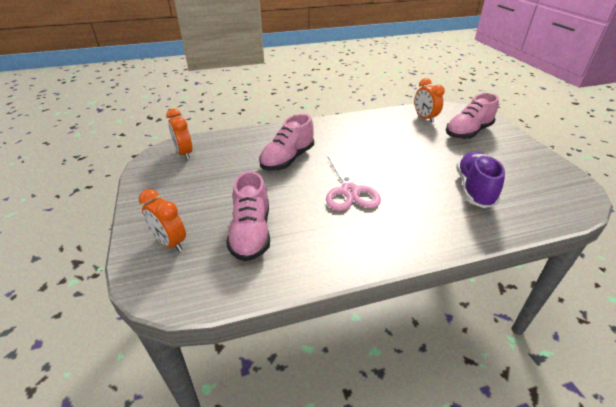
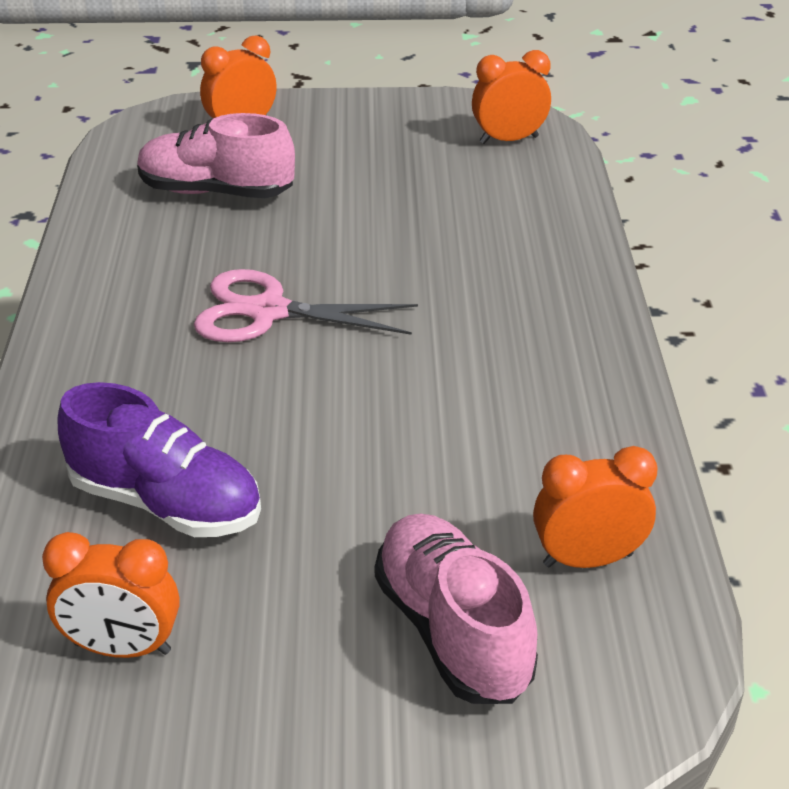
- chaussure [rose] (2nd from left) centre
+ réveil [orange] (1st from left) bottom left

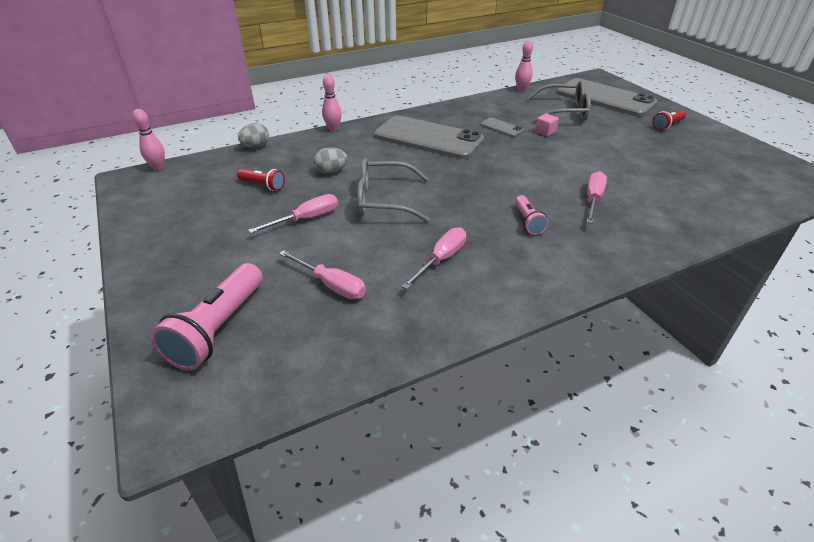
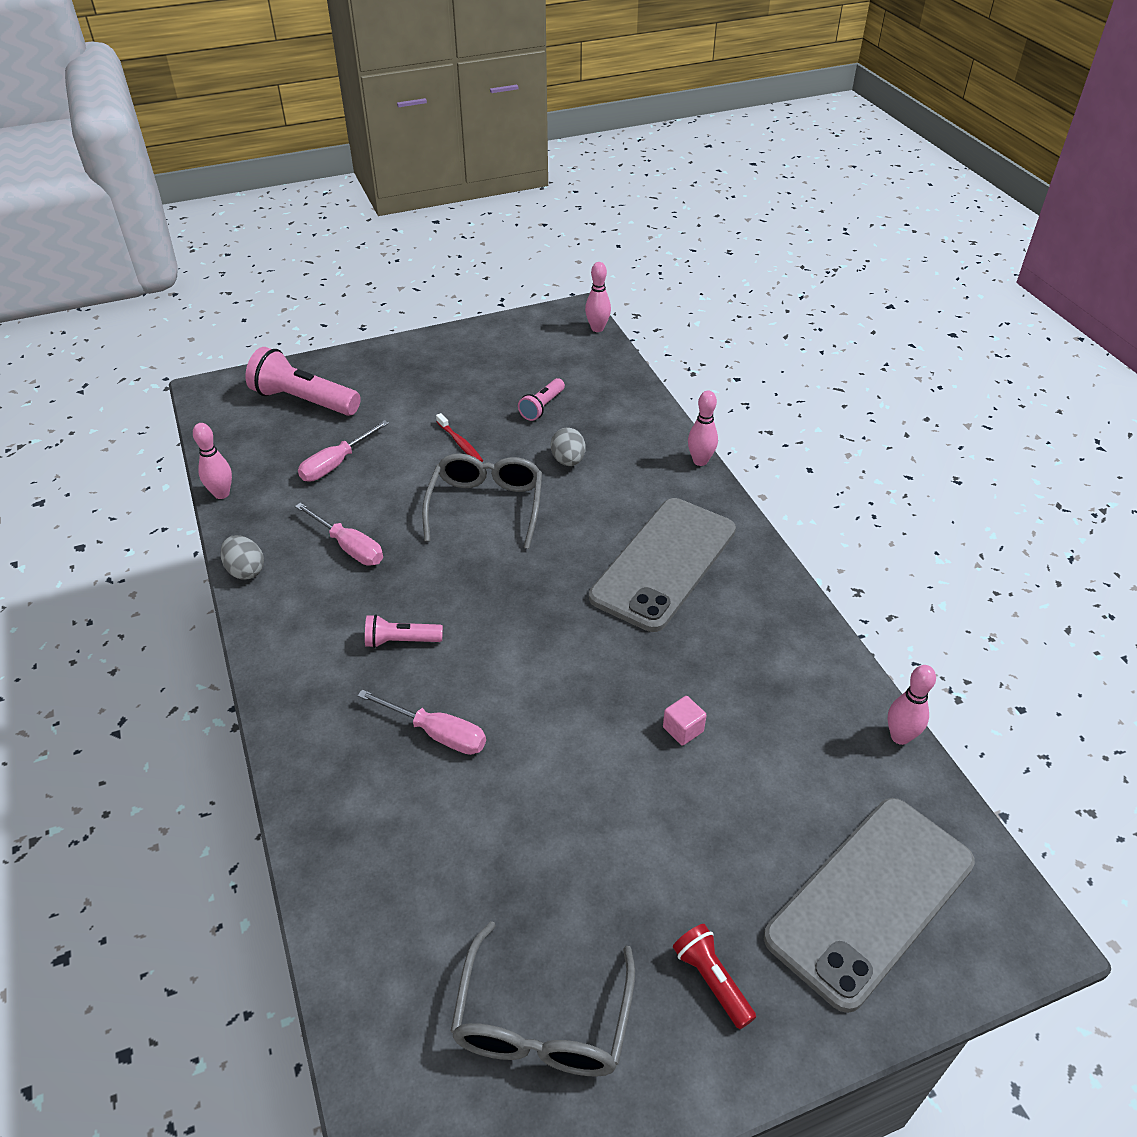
~ lampe de poche [rouge] (1st from left) top left to lampe de poche [rose] (3rd from left) centre
~ œuf [gris] (1st from left) top left to middle left
~ tournevis [rose] (1st from left) centre to brosse à dents [rouge] centre
- téléphone [gris] (2nd from left) top centre
~ lunettes [gris] (2nd from left) top right to bottom centre
+ quille [rose] (1st from left) middle left

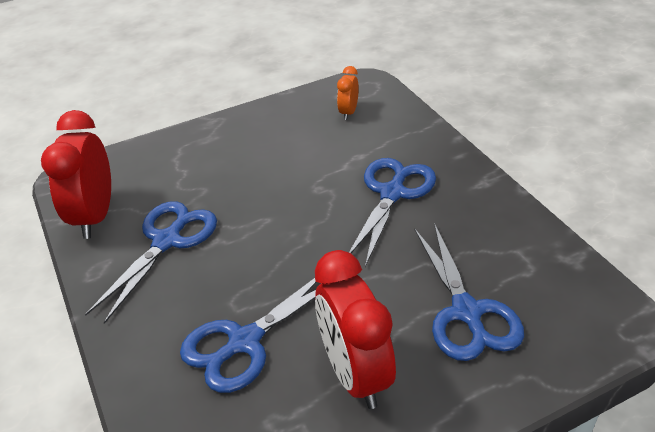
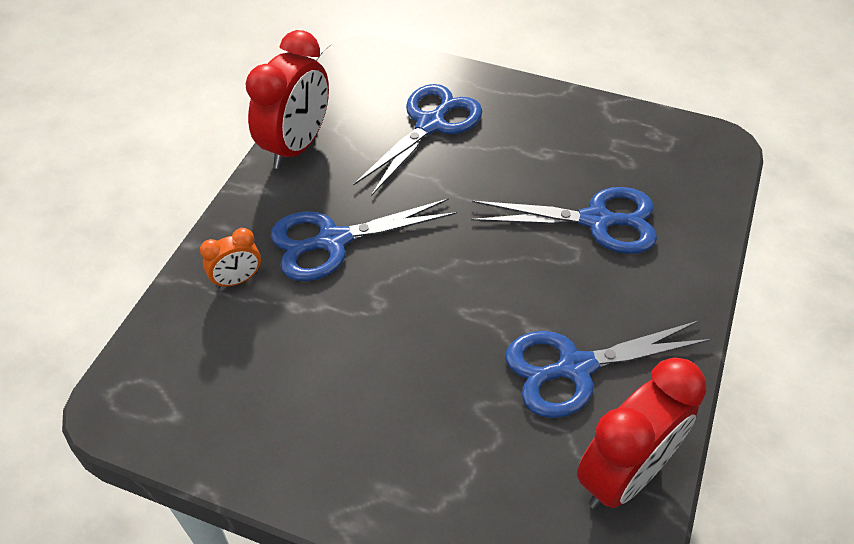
~ réveil [rouge] (2nd from left in the first image) bottom centre to réveil [rouge] (1st from left) top centre
~ réveil [orange] top centre to middle left

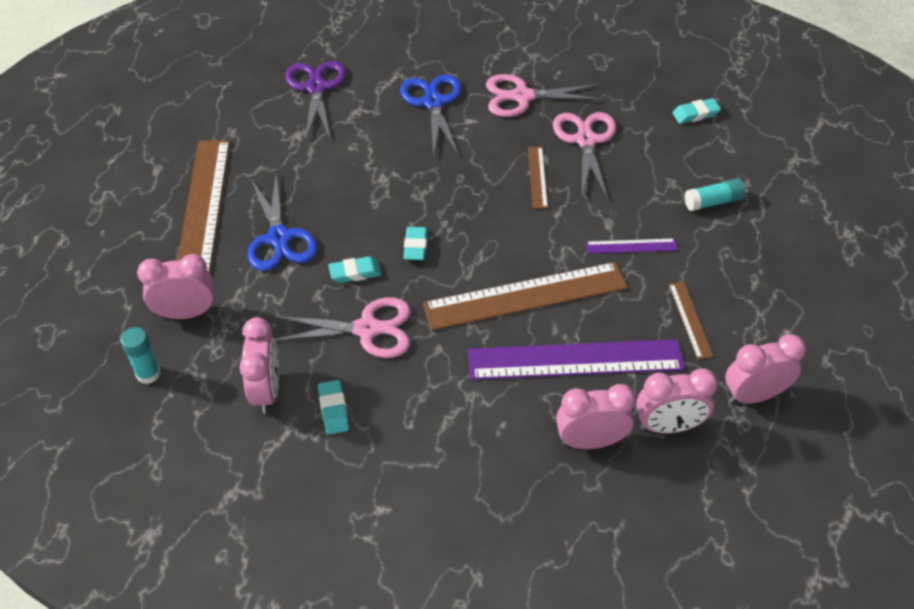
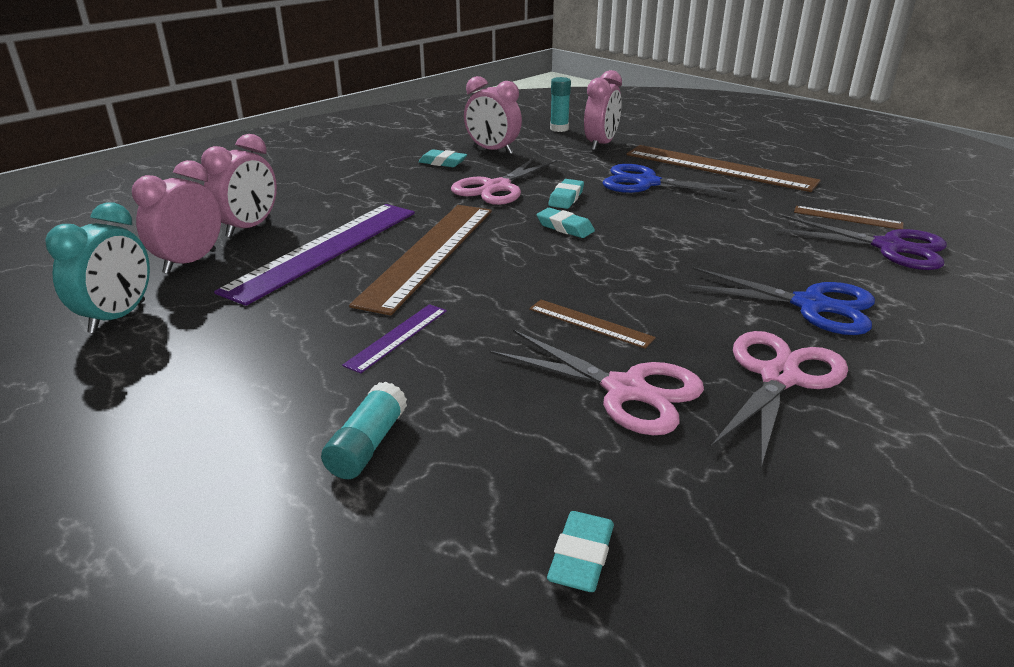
~ règle [marron] (4th from left) middle right to top right
~ réveil [rose] (5th from left) middle right to réveil [turquoise] middle left

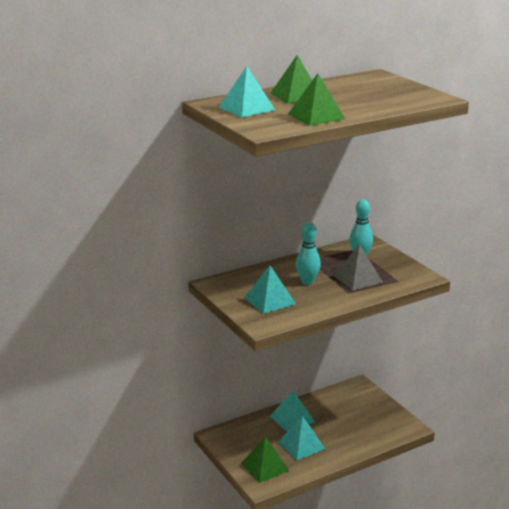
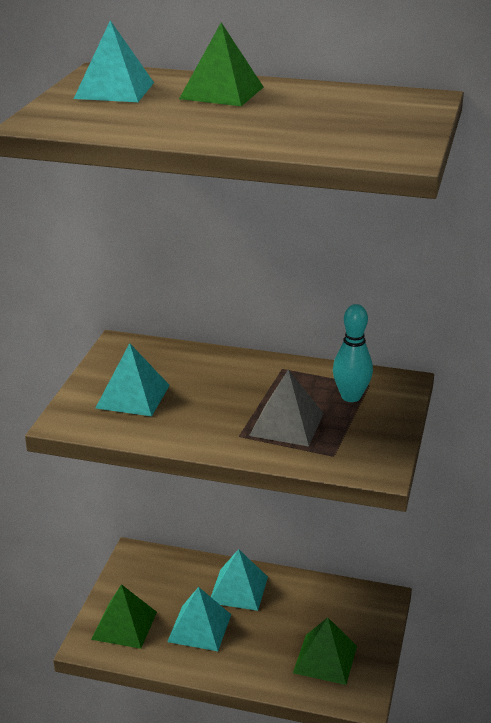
~ pyramide [vert] (3rd from left) top centre to bottom centre
- quille [turquoise] (1st from left) centre

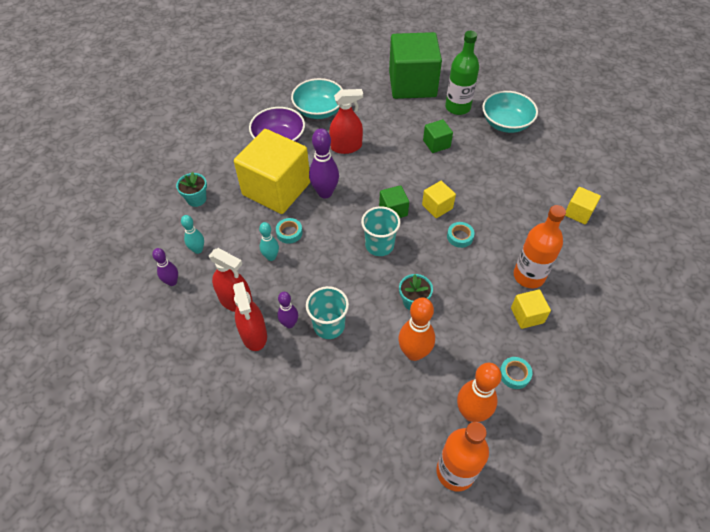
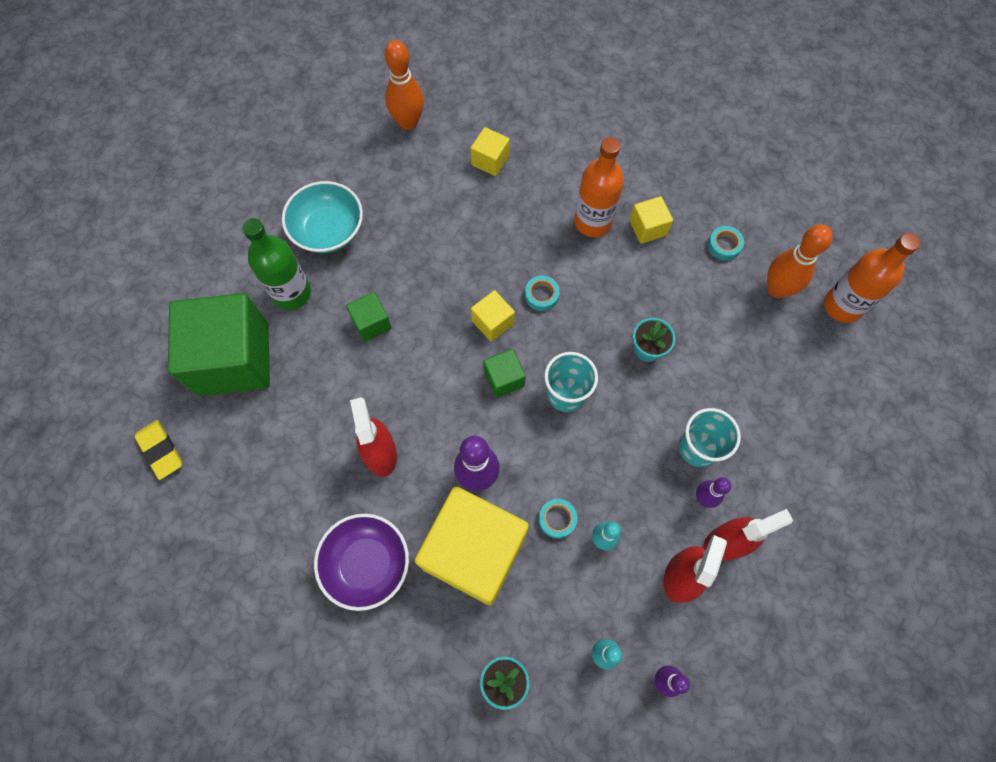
- bol [turquoise] (1st from left) top centre
~ quille [orange] (1st from left) centre to top centre
+ gomme [jaune] middle left

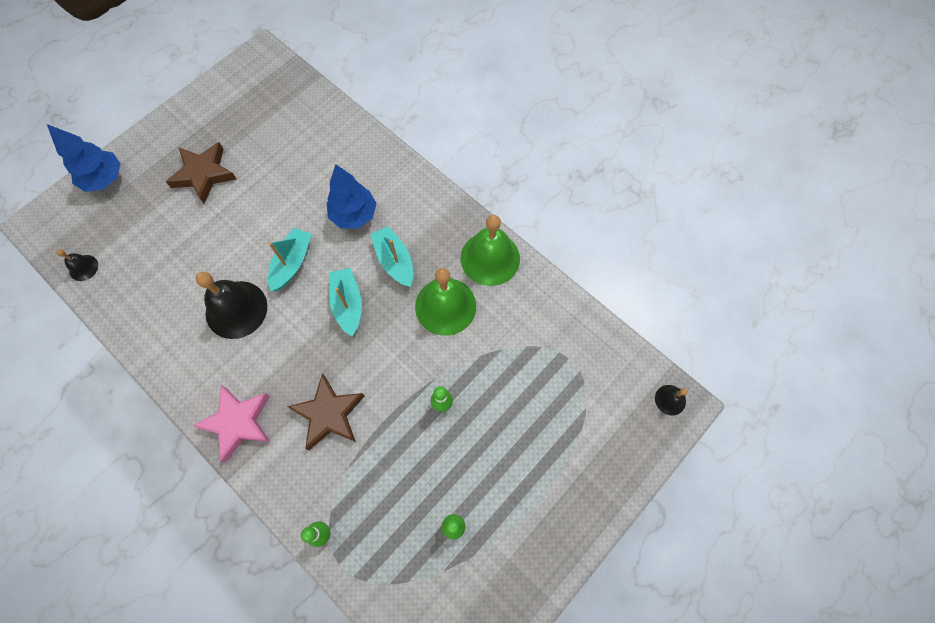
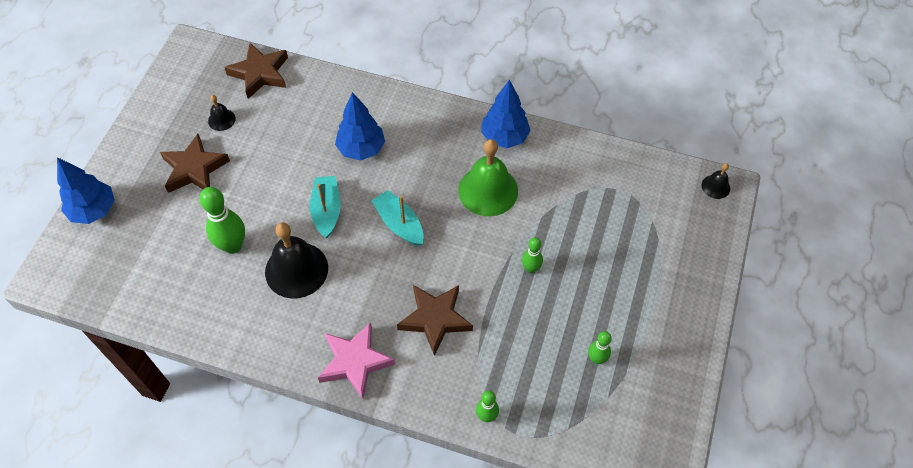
~ cloche [noir] (1st from left) middle left to top left
- bateau [turquoise] (3rd from left) centre
~ cloche [vert] (2nd from left) centre to arbre [bleu] (3rd from left) top centre
+ quille [vert] (1st from left) middle left
+ étoile [marron] (2nd from left) top left

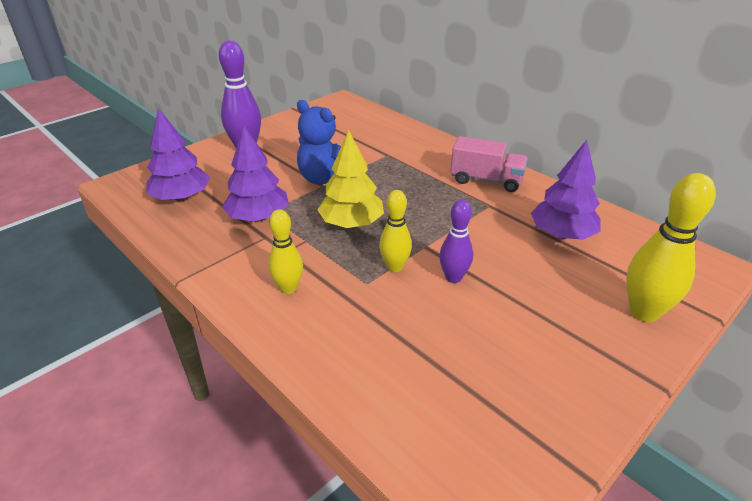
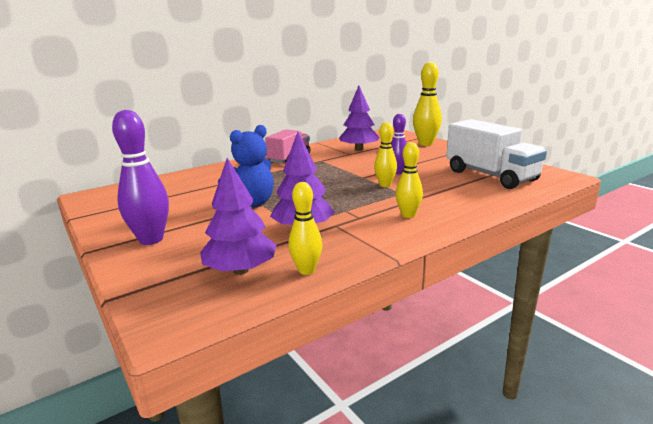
- arbre [jaune] centre
+ quille [jaune] (1st from left) centre
+ camion [blanc] middle right

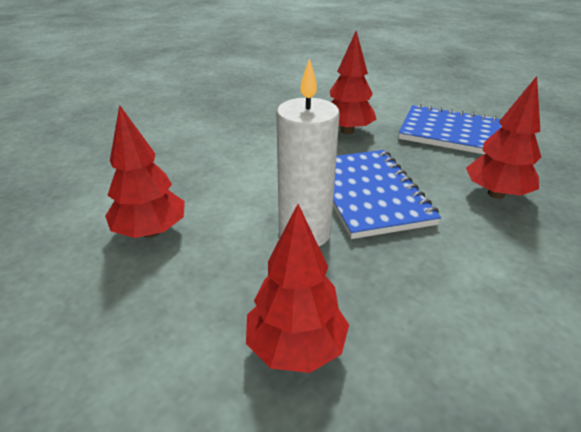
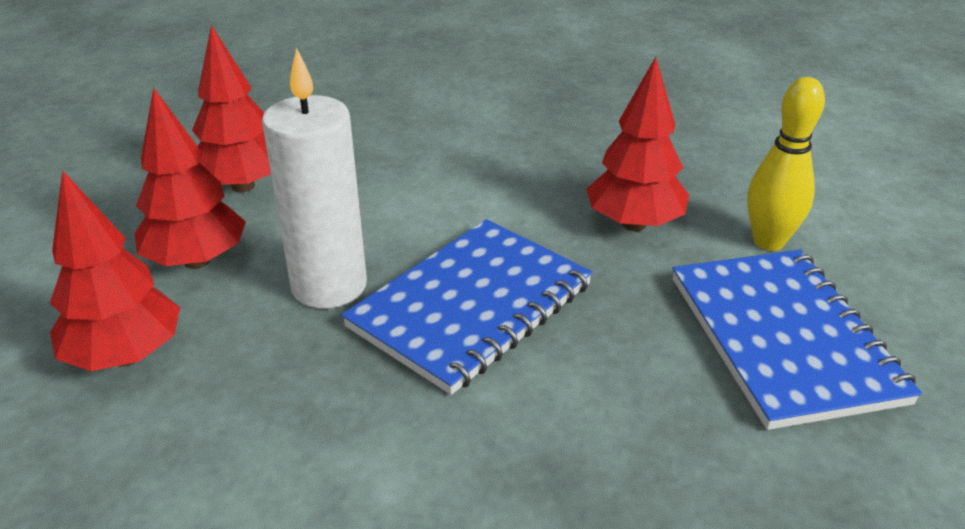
~ arbre [rouge] (4th from left in the first image) top right to arbre [rouge] (2nd from left) middle left
+ quille [jaune] top right

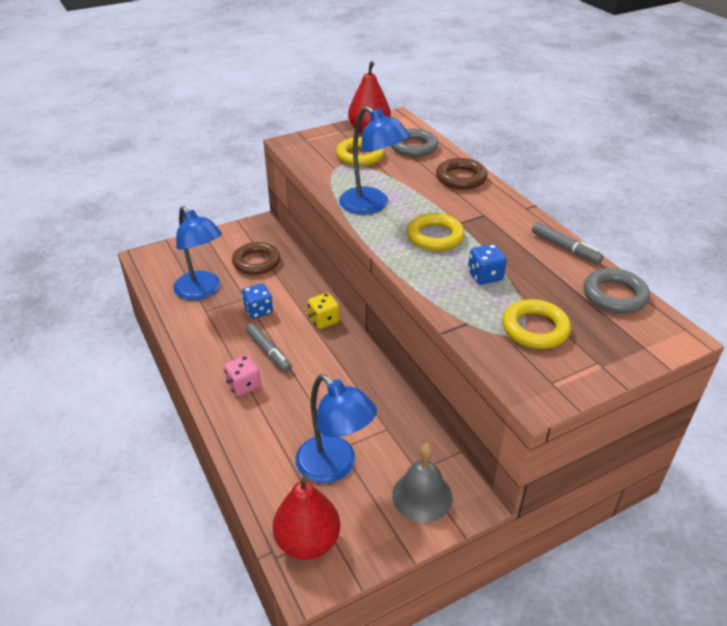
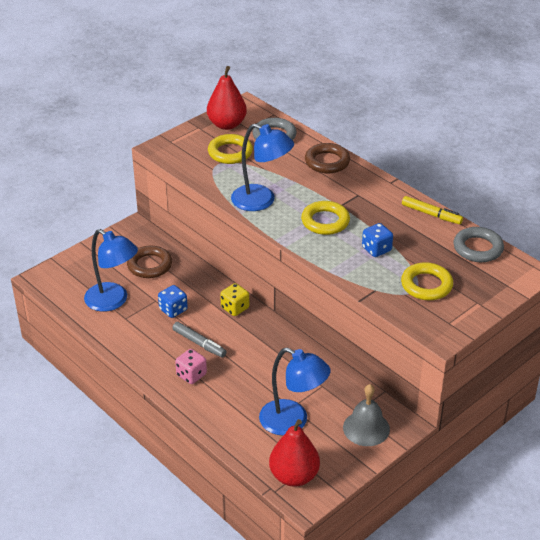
~ feutre [gris] (2nd from left) middle right to feutre [jaune] middle right

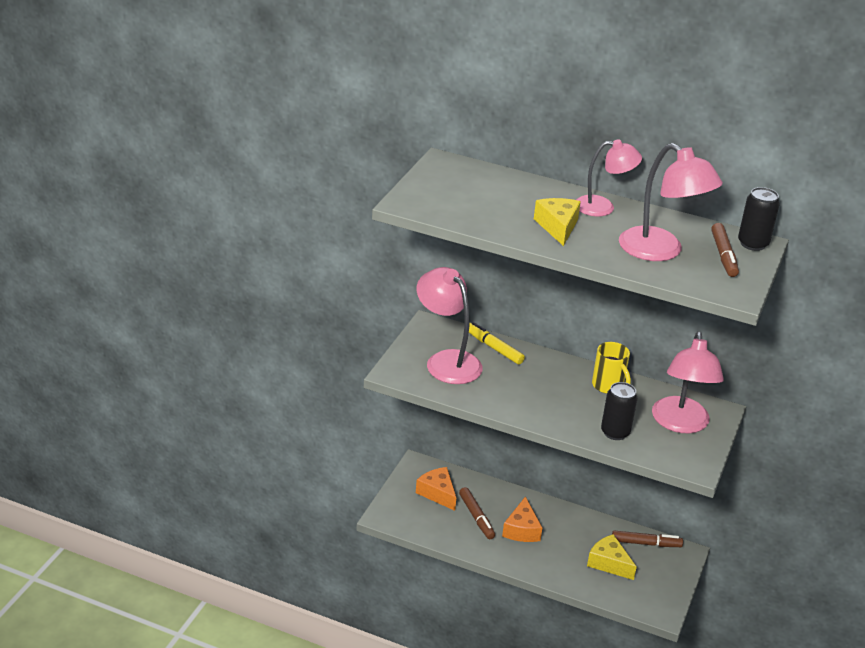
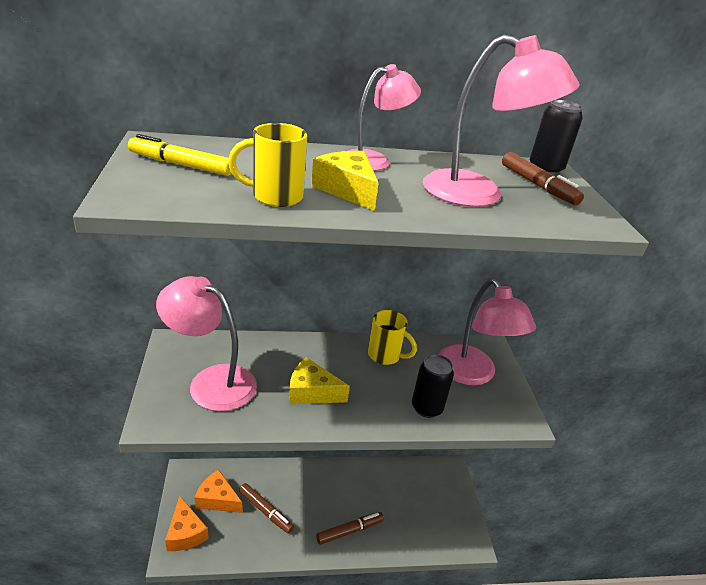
~ feutre [jaune] centre to top left
~ fromage [orange] (2nd from left in the first image) bottom centre to fromage [orange] (1st from left) bottom left
~ fromage [jaune] (2nd from left in the first image) bottom right to fromage [jaune] (1st from left) centre
~ feutre [marron] (2nd from left) bottom right to bottom centre
+ tasse [jaune] (1st from left) top centre

